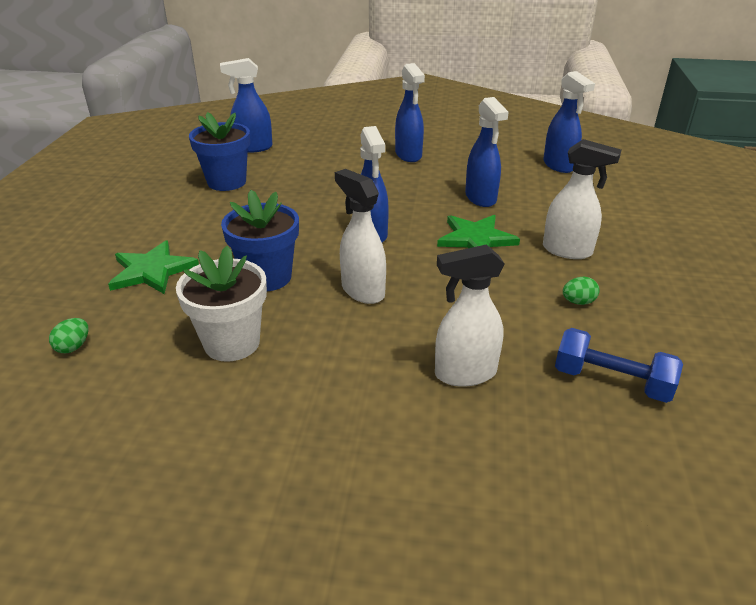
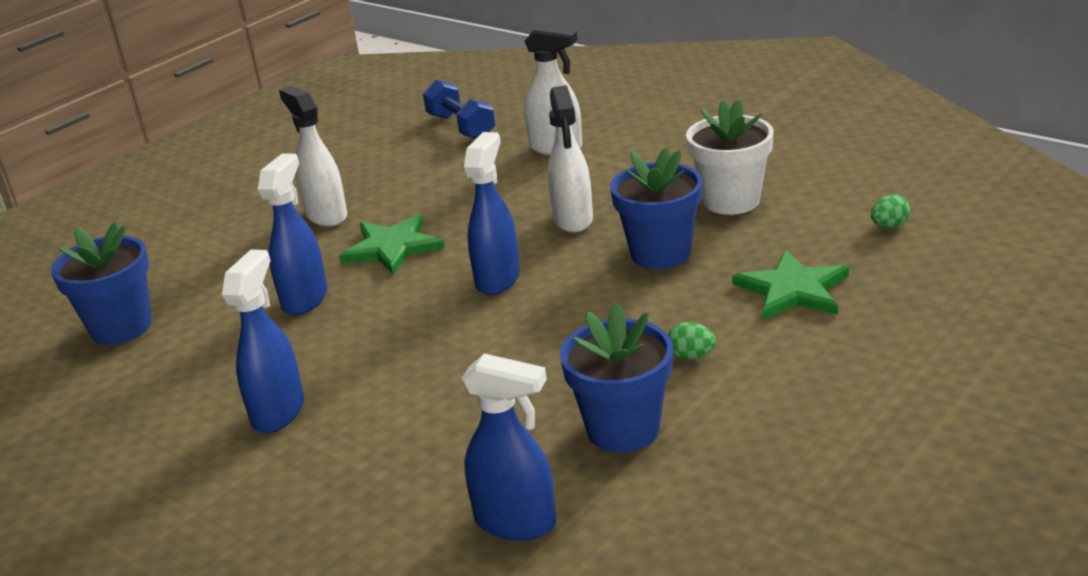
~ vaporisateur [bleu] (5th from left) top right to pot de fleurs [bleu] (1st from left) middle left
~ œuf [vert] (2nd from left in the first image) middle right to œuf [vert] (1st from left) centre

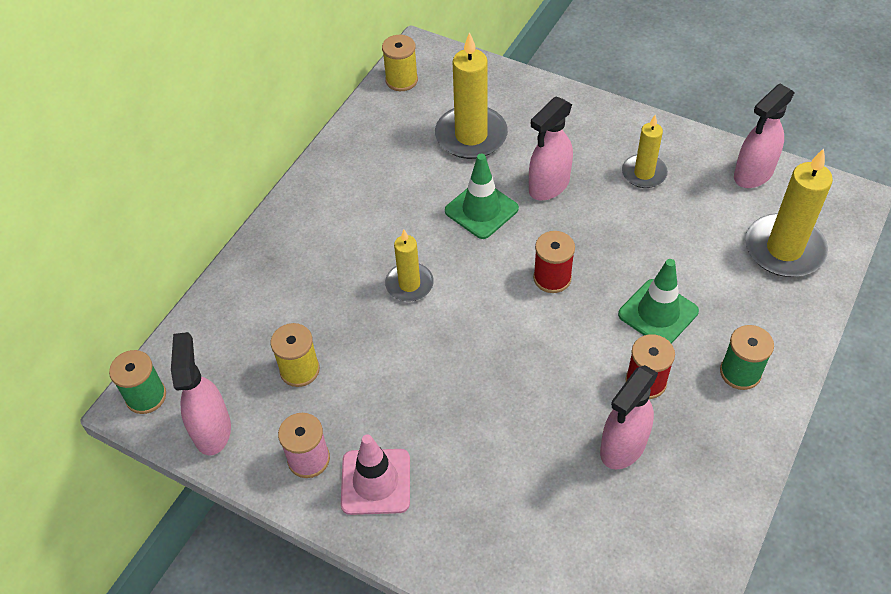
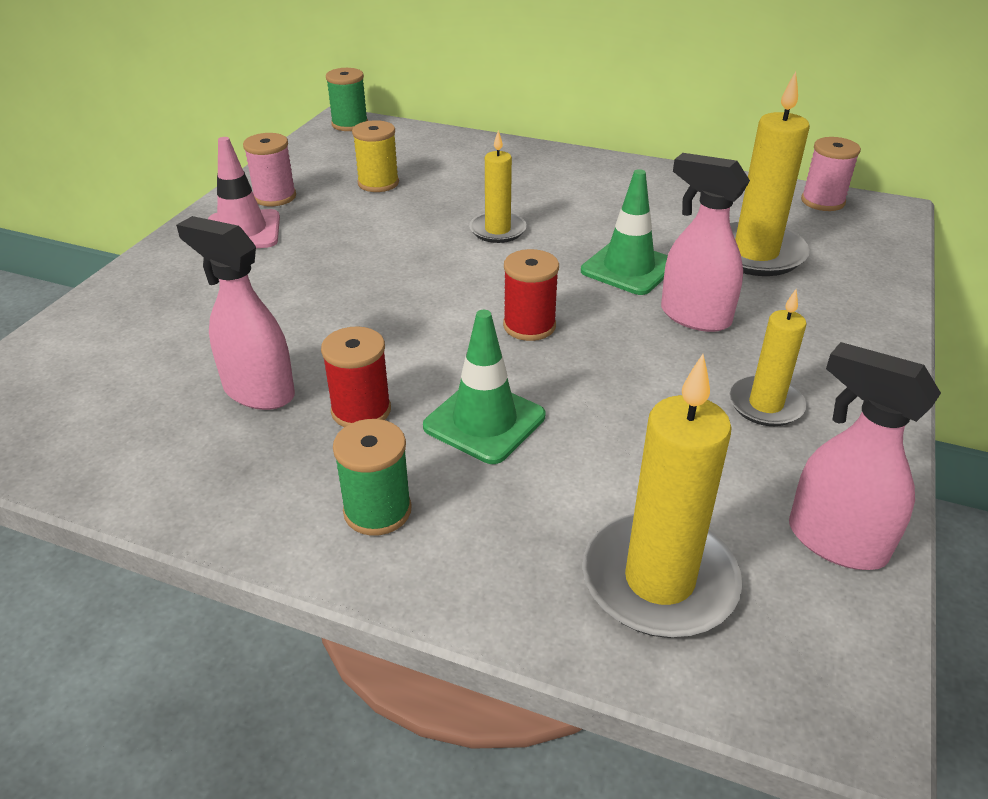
- vaporisateur [rose] (1st from left) middle left
~ bobine [jaune] (2nd from left) top centre to bobine [rose] (2nd from left) top right

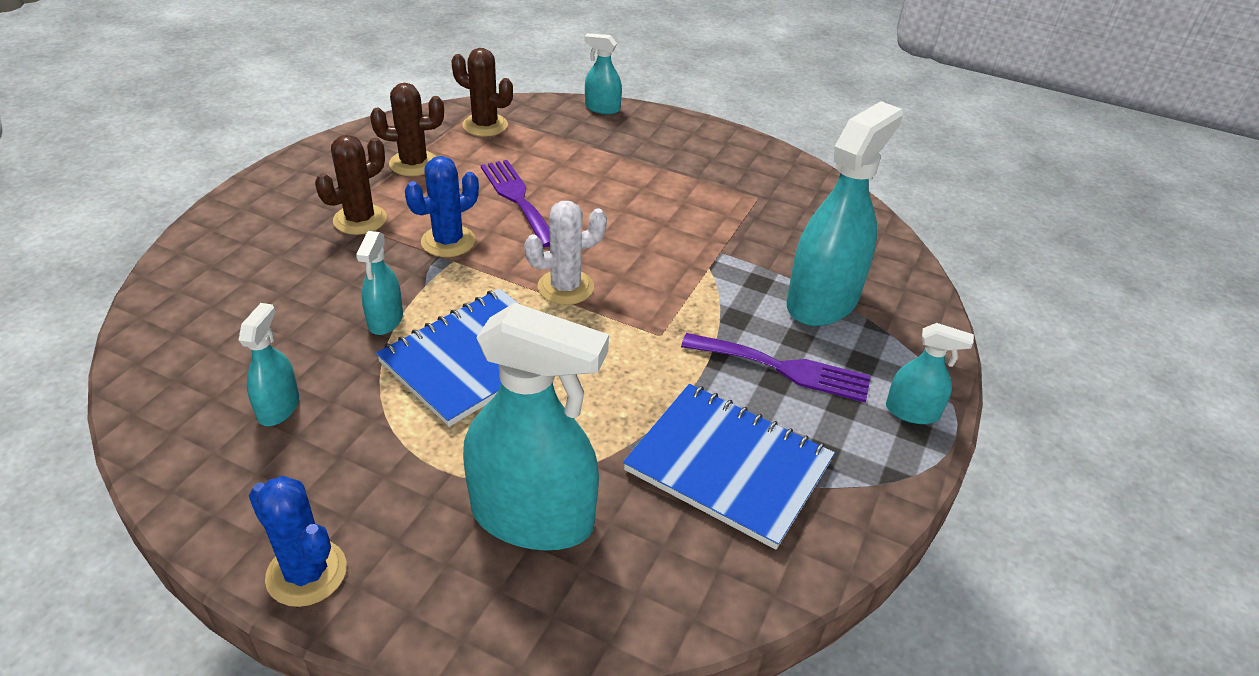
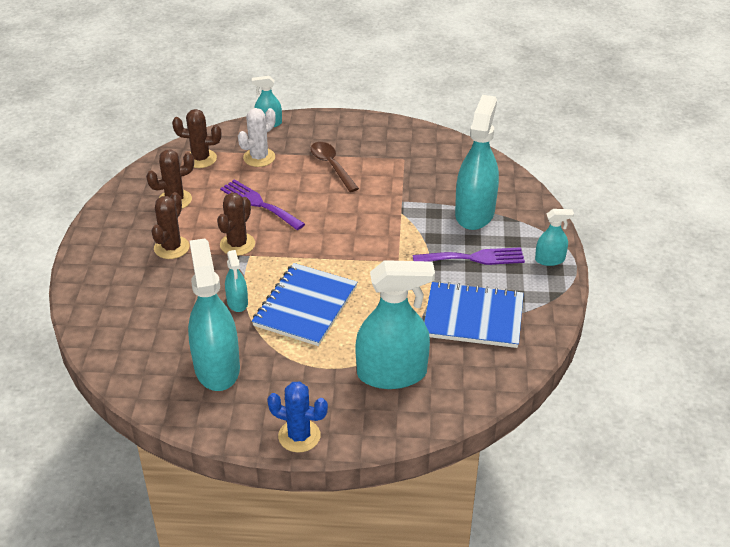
~ vaporisateur [turquoise] (1st from left) middle left = middle left x2.06
~ cactus [bleu] (2nd from left) top centre to cactus [marron] (4th from left) middle left
~ cactus [blanc] centre to top centre
+ cuillère [marron] top centre

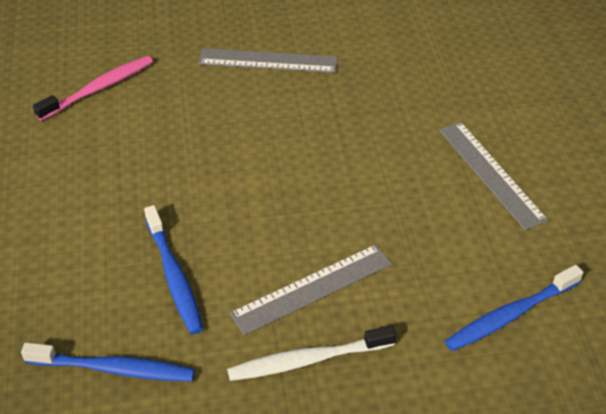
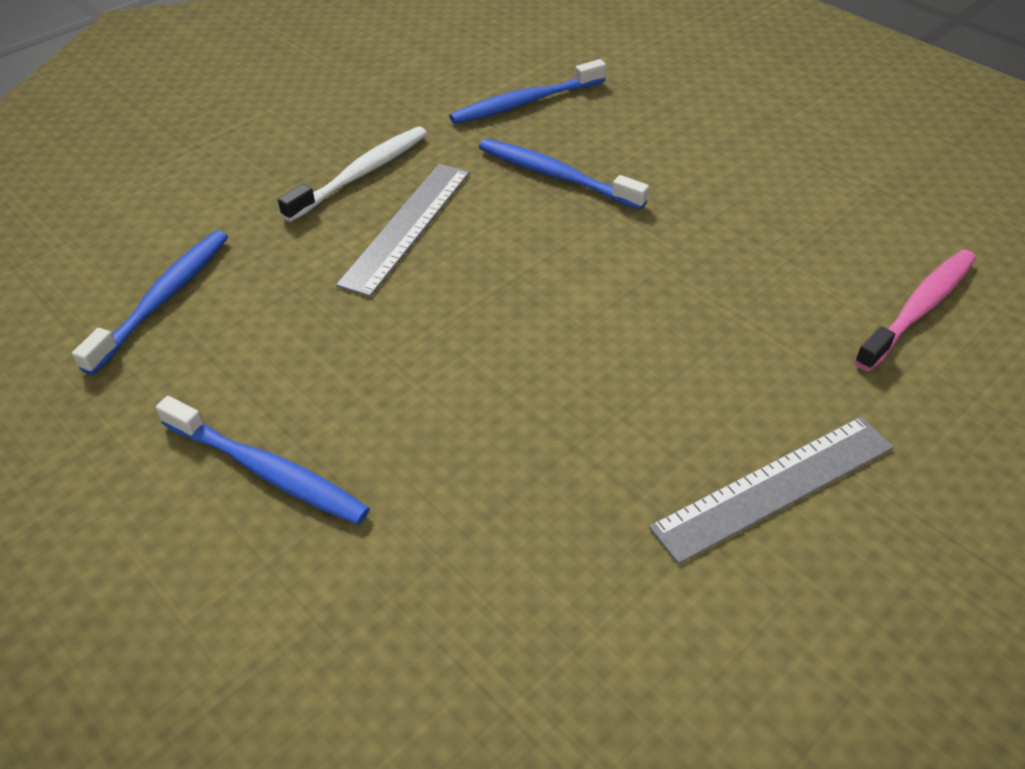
~ brosse à dents [rose] top left = middle right 150 degrees counterclockwise
~ règle [gris] (3rd from left) middle right to brosse à dents [bleu] (2nd from left) middle left

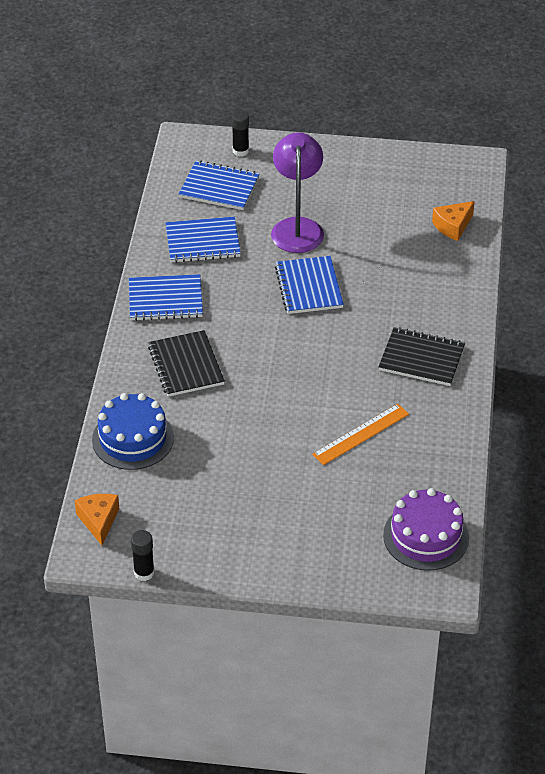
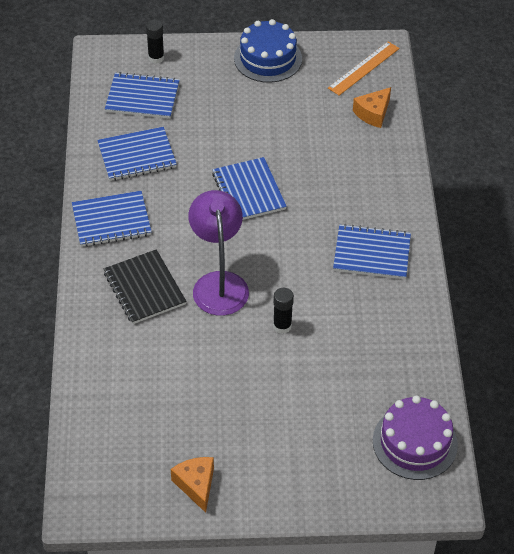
~ fromage [orange] (1st from left) bottom left to bottom centre
~ gâteau [bleu] middle left to top centre
~ bâton de colle [noir] (1st from left in the first image) bottom left to bâton de colle [noir] (2nd from left) centre
~ lampe [violet] top centre to centre
~ règle [orange] centre to top right
~ carnet [noir] (2nd from left) middle right to carnet [bleu] (5th from left) middle right

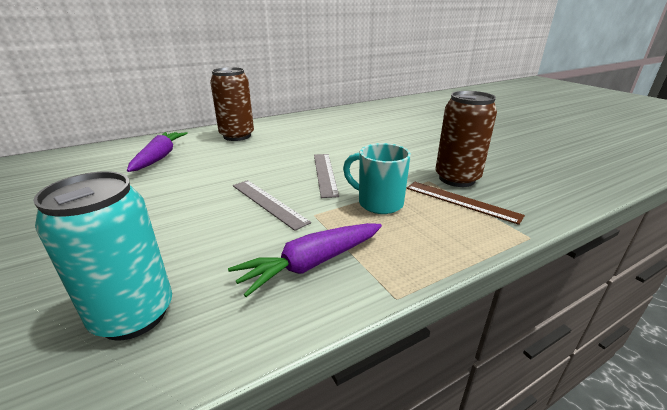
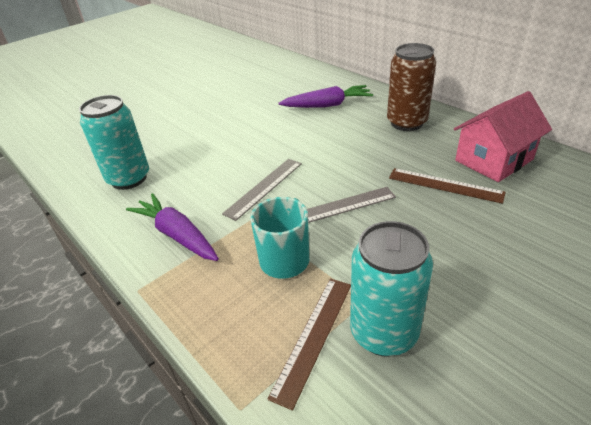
~ canette [marron] (2nd from left) middle right to canette [turquoise] (2nd from left) bottom centre
+ règle [marron] (2nd from left) middle right
+ maison [rose] top right

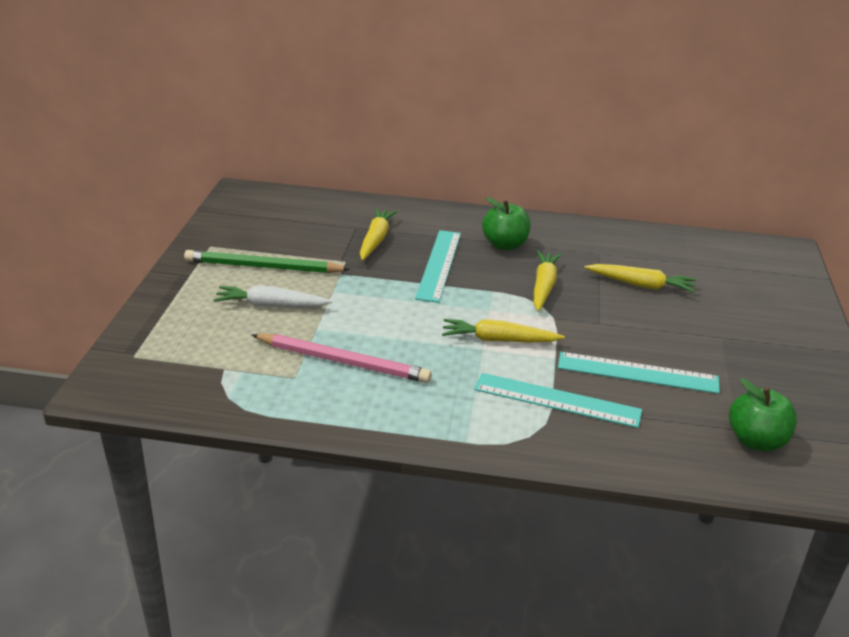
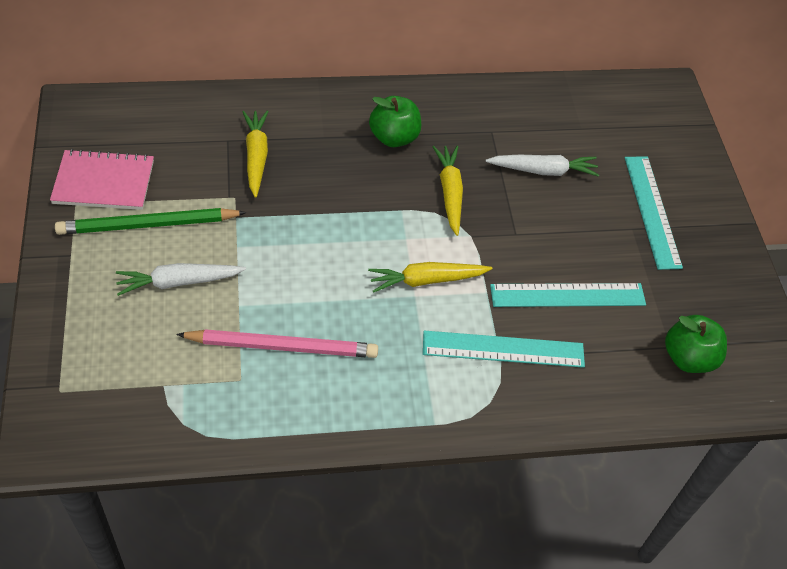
~ règle [turquoise] (1st from left in the first image) centre to règle [turquoise] (3rd from left) middle right
~ carotte [jaune] (4th from left) middle right to carotte [blanc] (2nd from left) top right
+ carnet [rose] top left

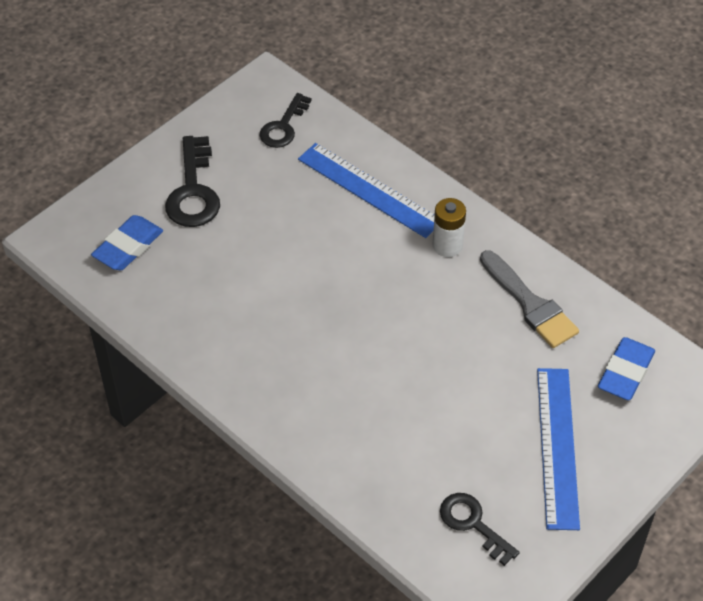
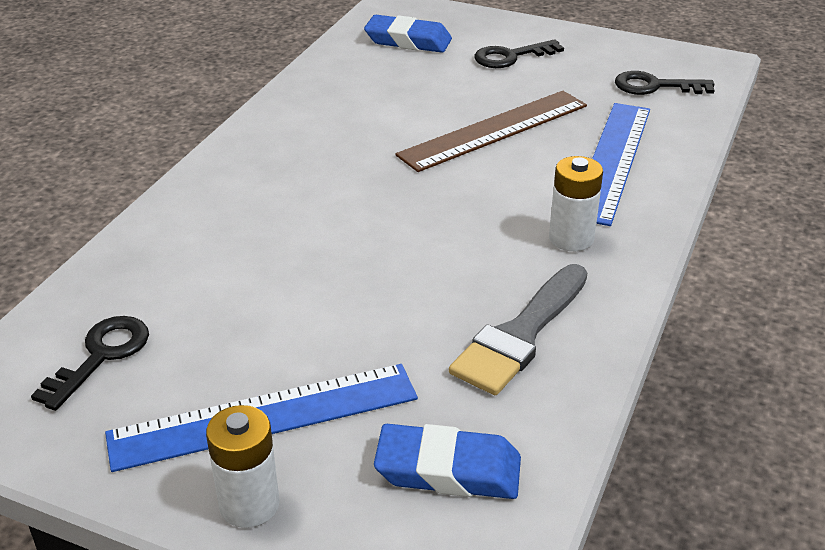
~ clé [noir] (1st from left in the first image) top left = top centre x0.67
+ pile [blanc] (1st from left) bottom left
+ règle [marron] top centre

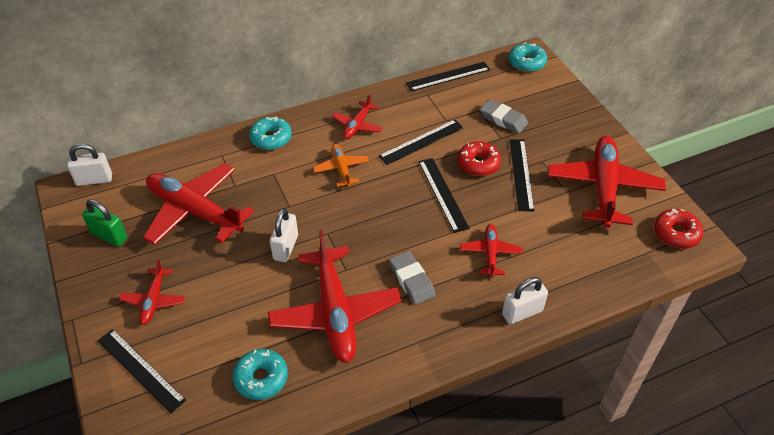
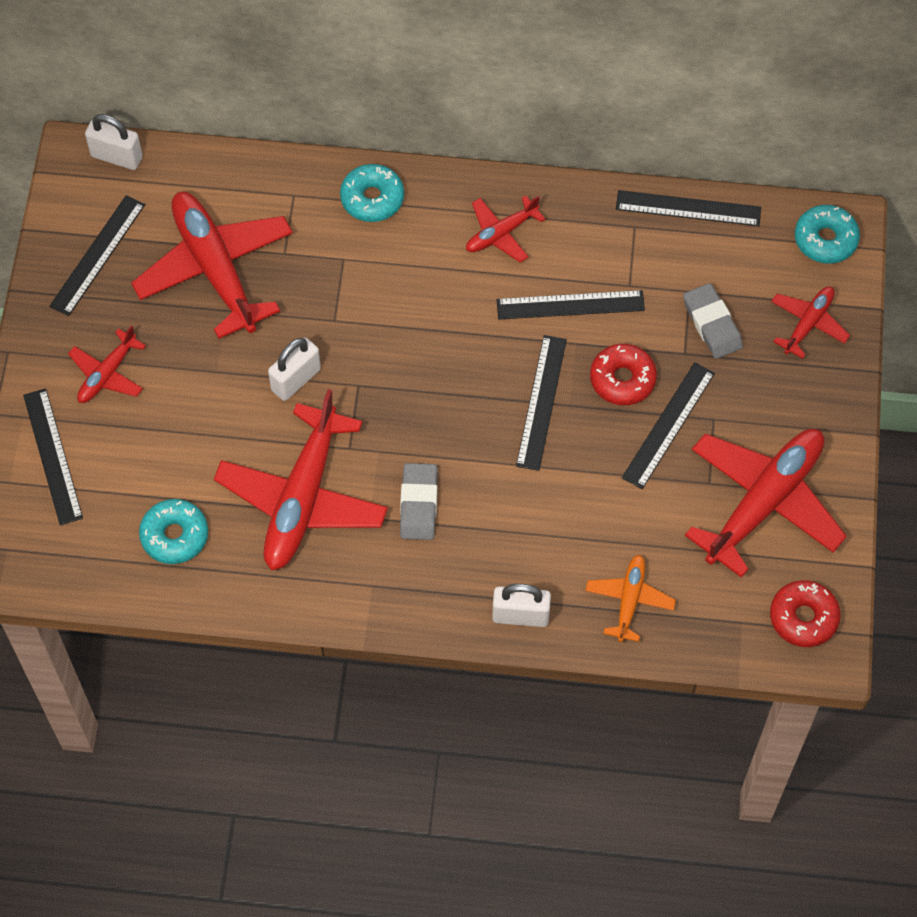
~ cadenas [vert] middle left to règle [noir] (2nd from left) top left
~ avion [orange] centre to middle right
~ avion [rouge] (5th from left in the first image) centre to avion [rouge] (6th from left) middle right

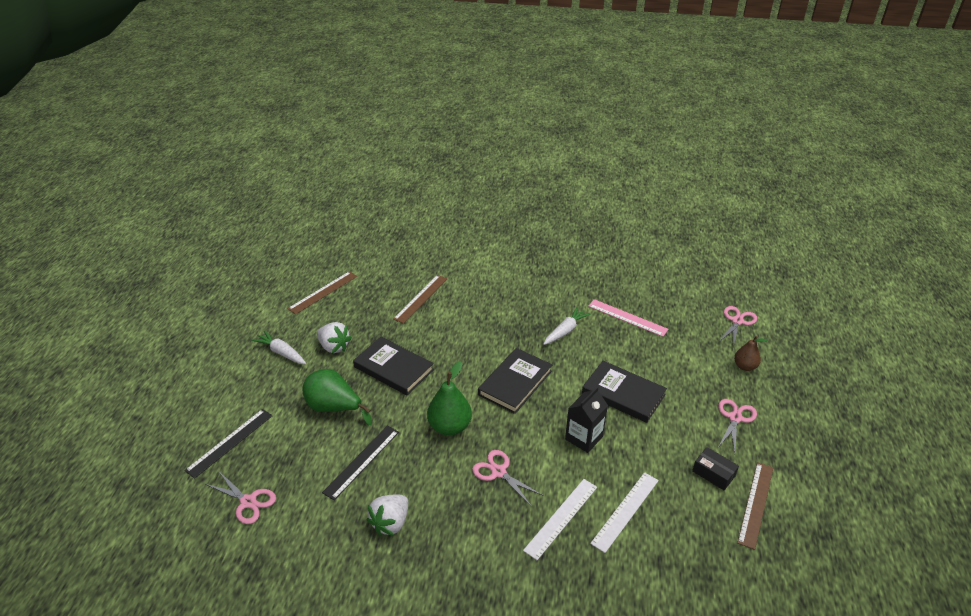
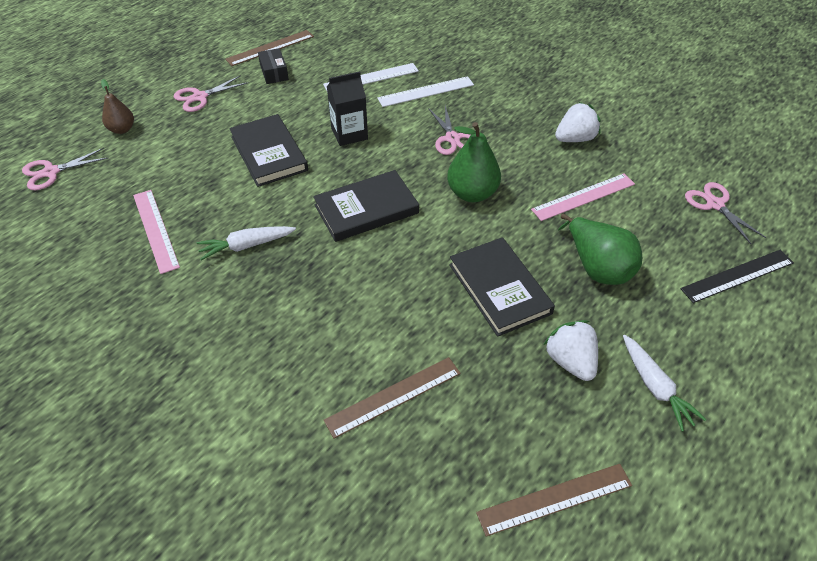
~ règle [noir] (2nd from left) bottom centre to règle [rose] (2nd from left) middle right

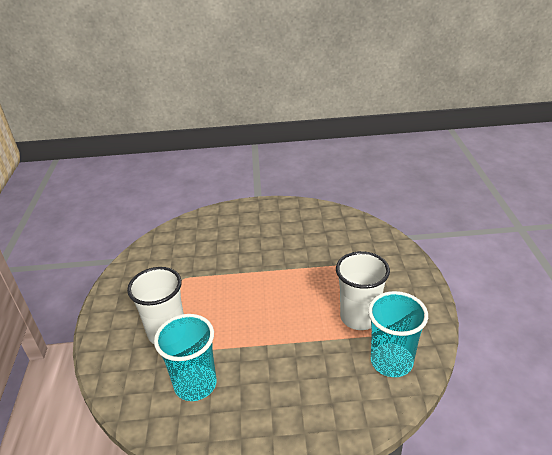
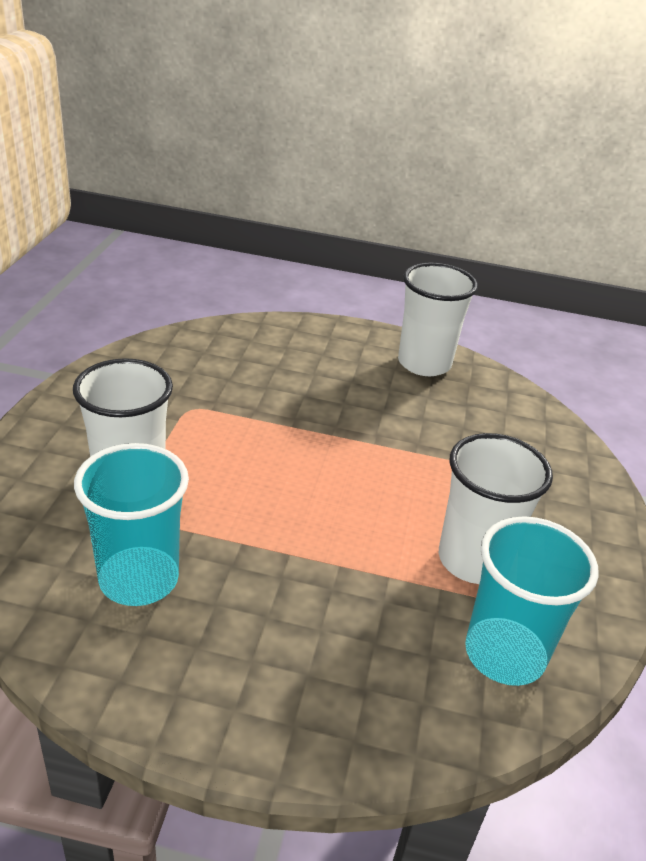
+ gobelet [blanc] (2nd from left) middle right

